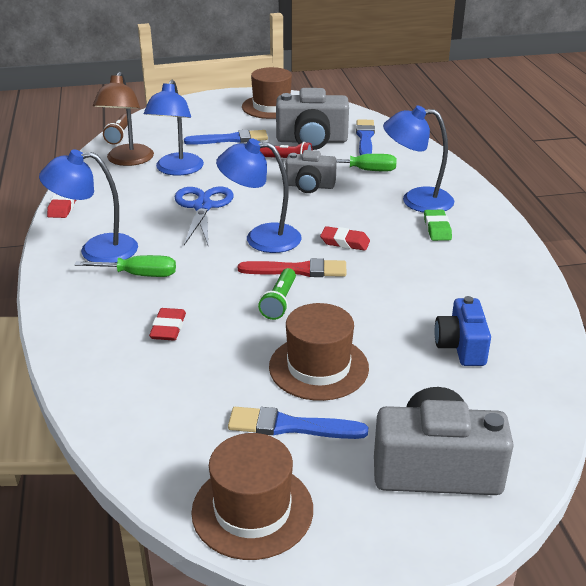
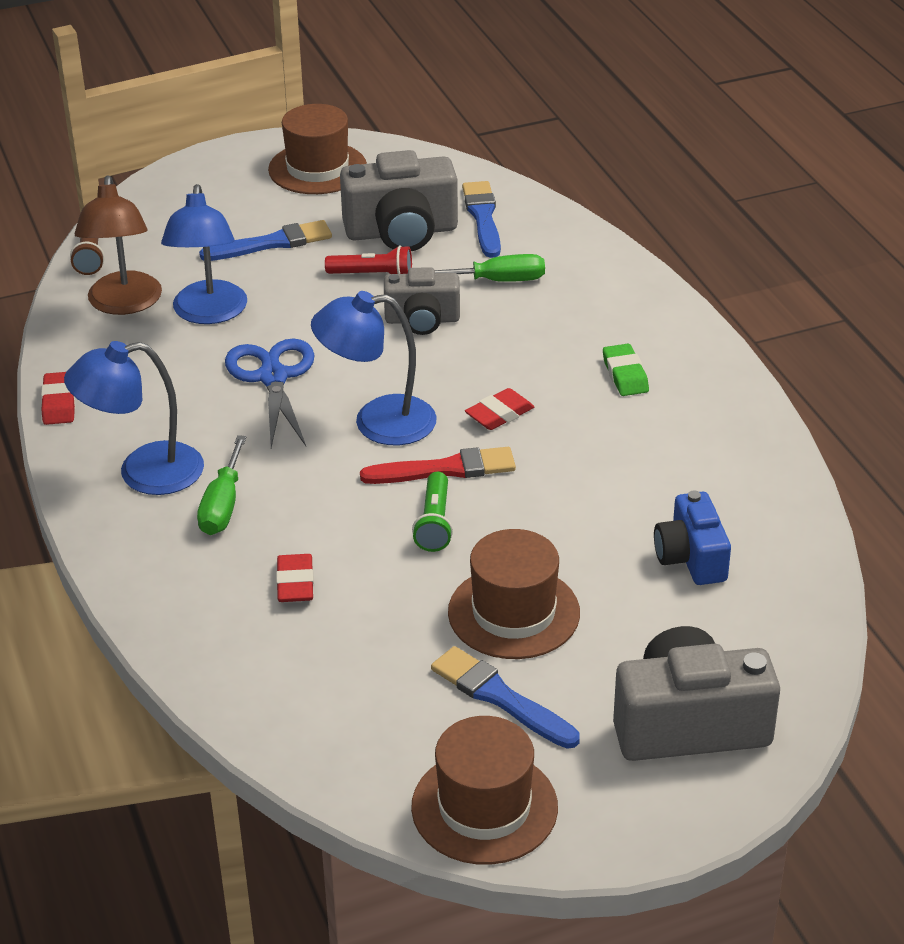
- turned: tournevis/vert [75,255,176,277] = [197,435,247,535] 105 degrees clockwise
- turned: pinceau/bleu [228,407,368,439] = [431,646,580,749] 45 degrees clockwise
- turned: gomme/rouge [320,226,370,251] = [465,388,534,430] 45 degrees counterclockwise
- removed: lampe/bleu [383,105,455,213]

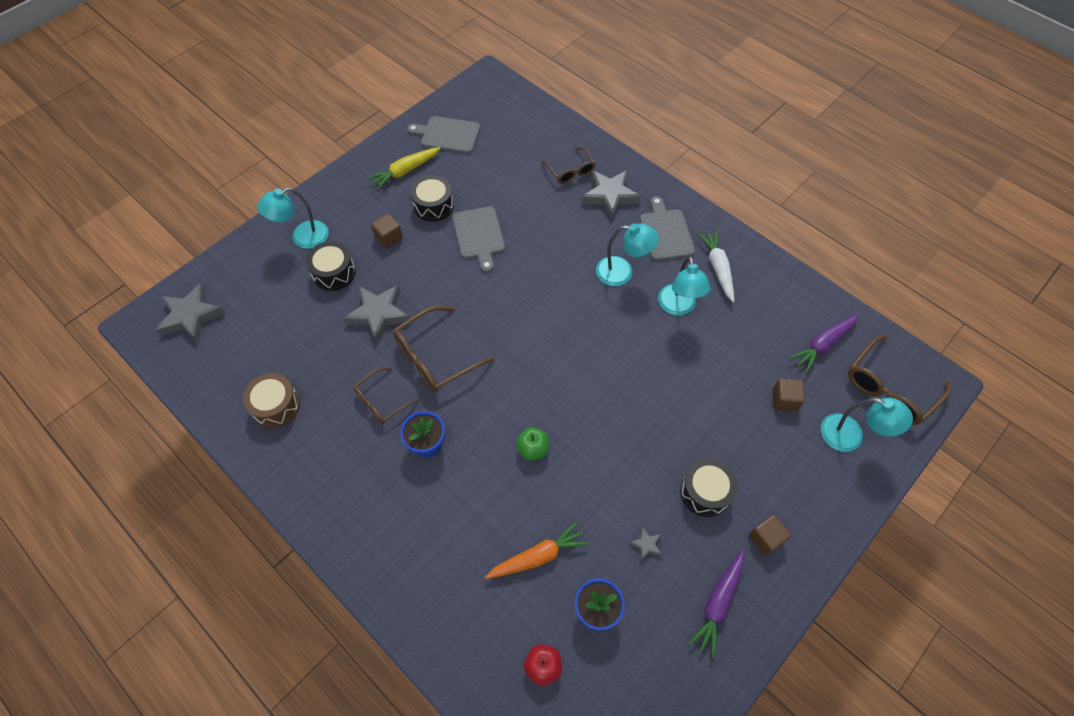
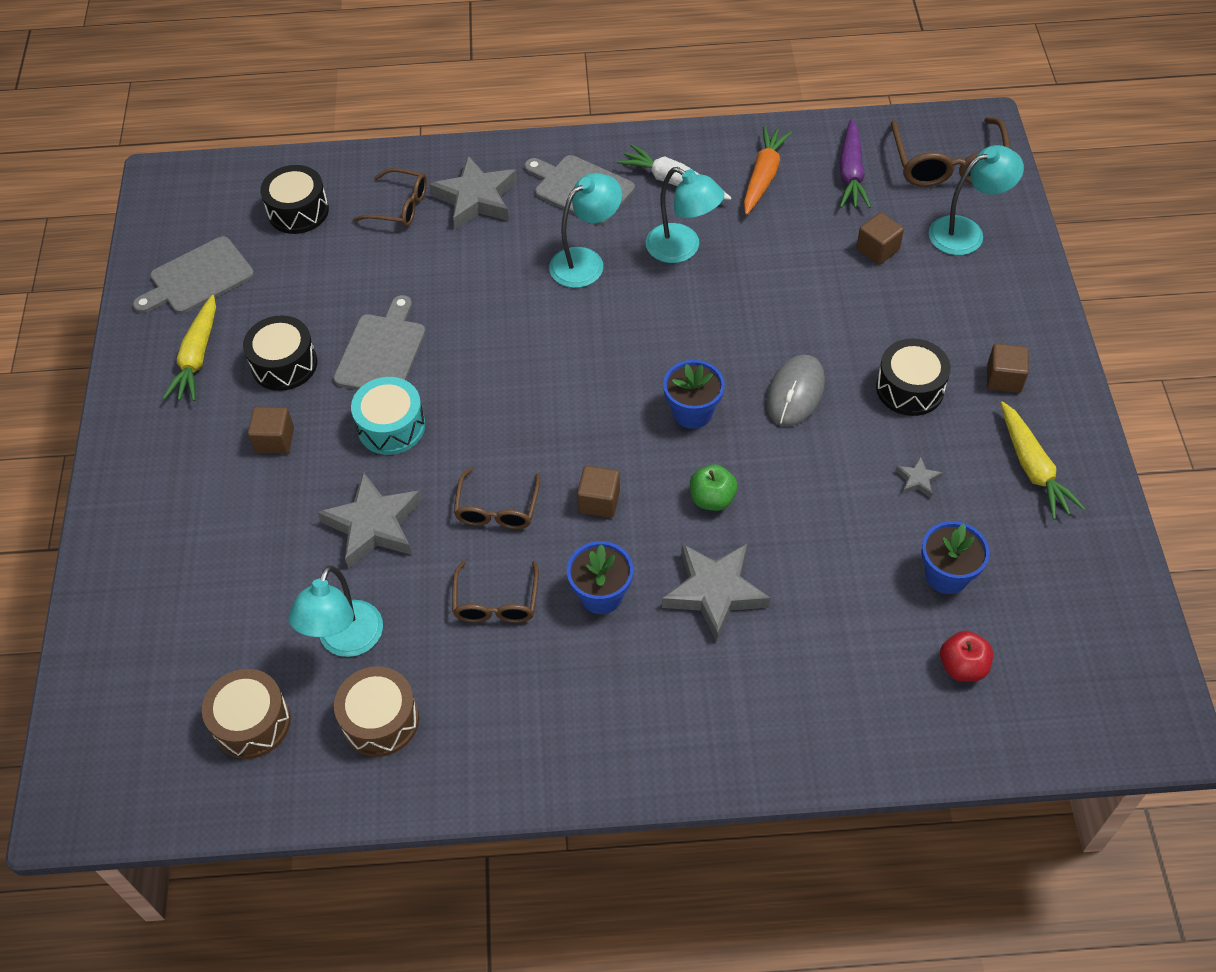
- added: tambour/marron [202,669,291,759]
- moved: tambour/noir [306,241,356,291] to [260,165,329,234]
- moved: lampe/turquoise [257,187,329,249] to [288,566,383,657]
- turned: planche à découper/gris [452,206,505,272] = [333,295,426,390] 105 degrees counterclockwise
- added: tambour/turquoise [351,377,425,455]
- resized: lunettes/marron [393,306,495,392] = [454,468,540,529] x0.62
- added: cube/marron [577,466,620,518]
- moved: étoile/gris [156,283,226,343] to [662,544,771,642]
- added: pot de fleurs/bleu [663,360,725,429]
- moved: carotte/orange [485,521,589,579] to [744,126,792,215]
- added: souris/gris [766,354,825,427]
- recoloured: carotte/violet [688,550,744,658] to carotte/jaune [1001,402,1085,520]

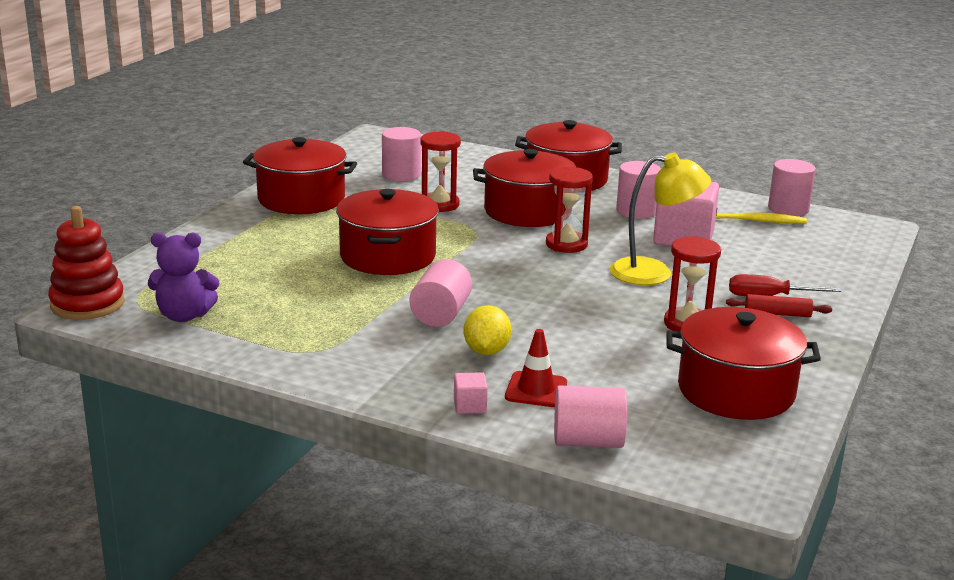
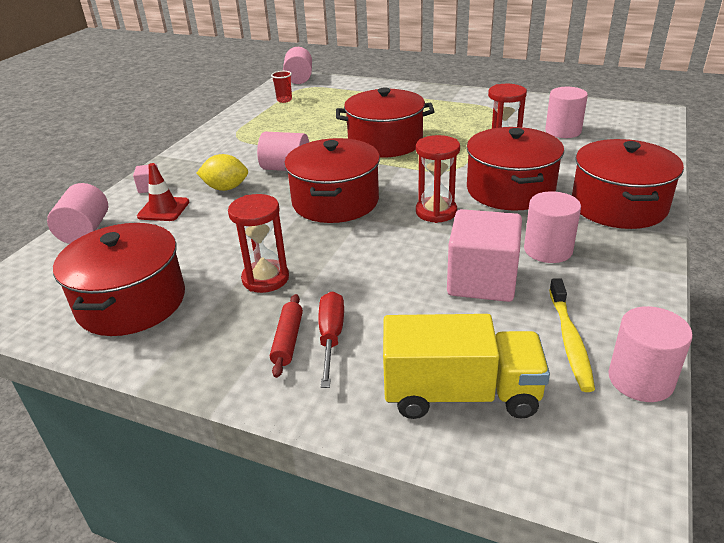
- replaced: ours en peluche/violet [148,232,219,322] to gobelet/rouge [271,71,292,103]
- replaced: jouet à empiler/rouge [48,206,125,320] to cylindre/rose [283,47,312,84]
- moved: marmite/rouge [243,137,357,214] to [284,138,380,223]
- added: camion/jaune [383,314,550,419]
- removed: lampe/jaune [610,153,711,285]

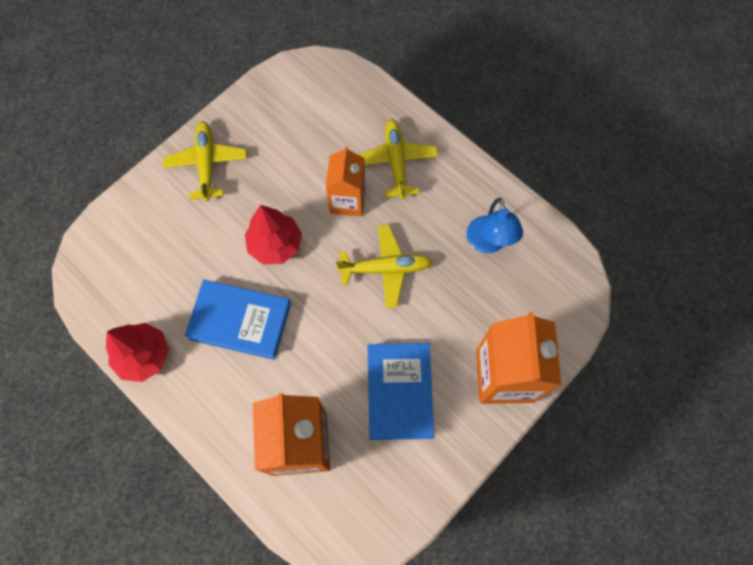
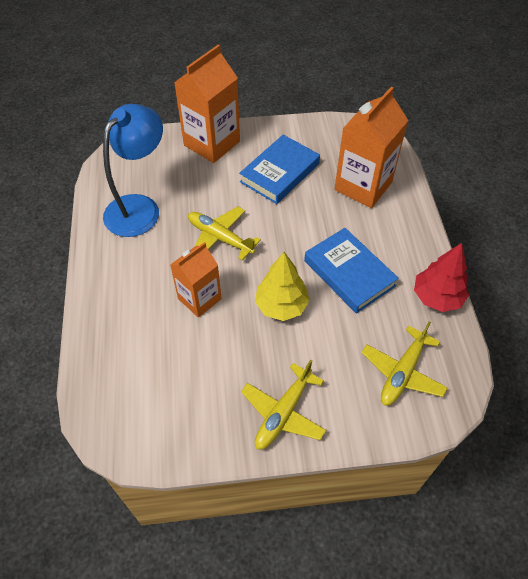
- resized: lampe/bleu [467,198,523,253] = [103,104,163,237] x1.58
- recoloured: arbre/rouge [245,205,302,264] to arbre/jaune [255,252,310,321]
- moved: avion/jaune [358,119,438,200] to [361,321,448,406]

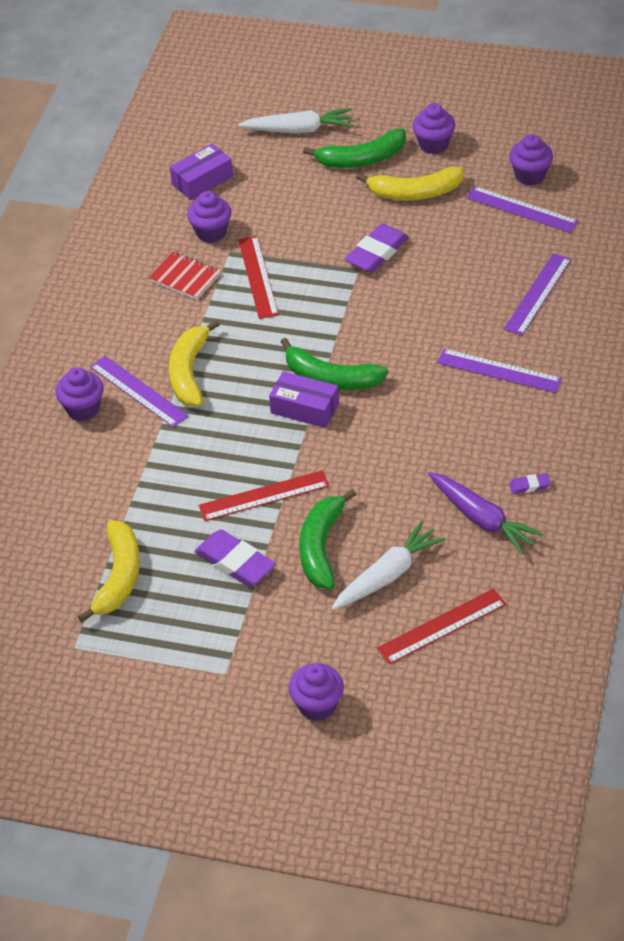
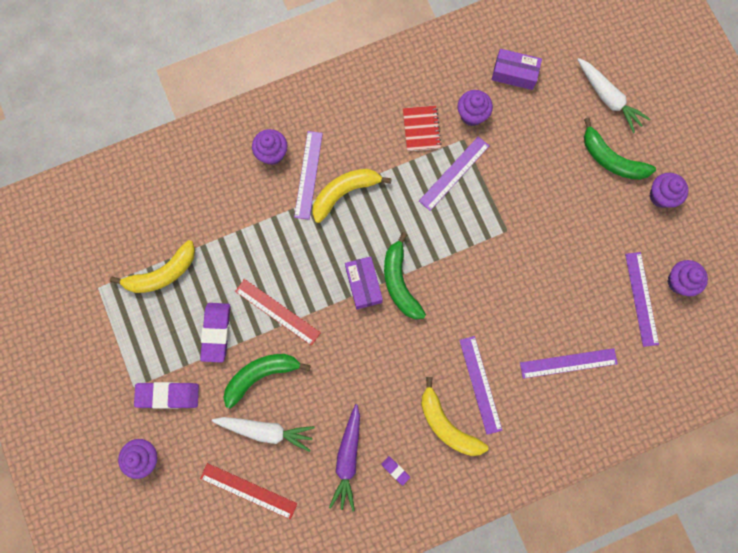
- moved: gomme/violet [345,224,409,273] to [134,382,199,409]
- recoloured: règle/rouge [238,236,279,319] to règle/violet [419,136,489,211]
- moved: banane/jaune [356,167,464,200] to [421,377,488,456]

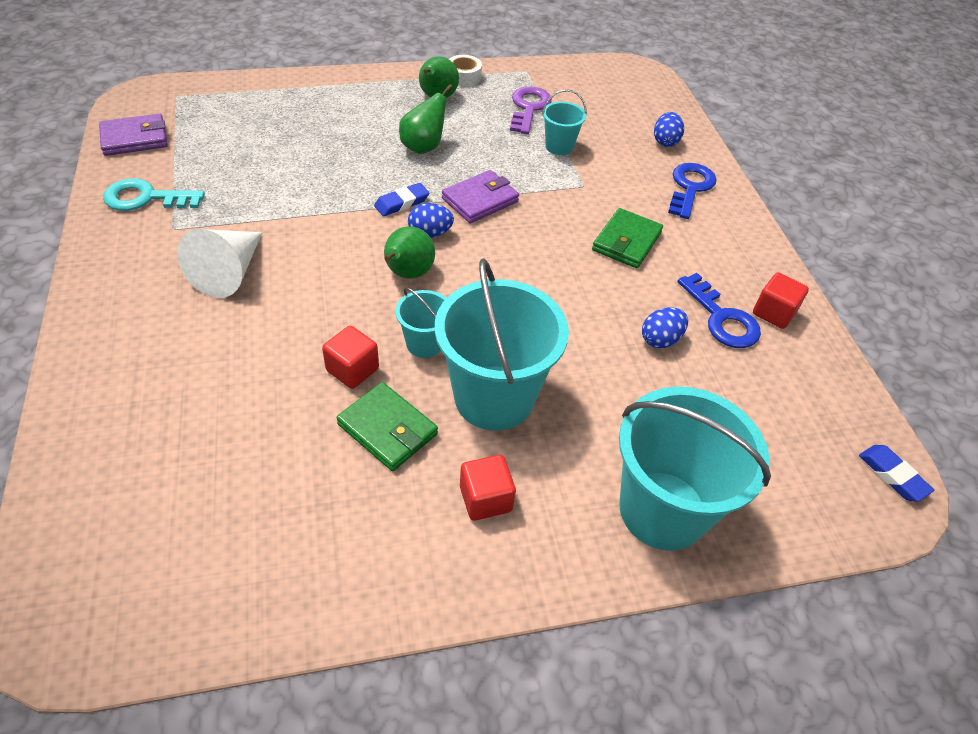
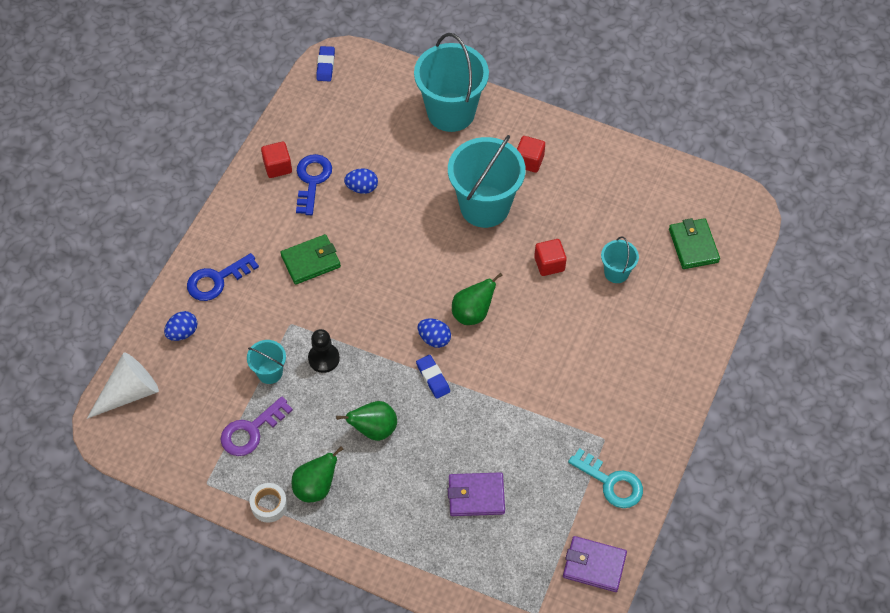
- moved: cône/blanc [177,229,262,298] to [87,352,159,419]
- added: pion/noir [308,329,340,373]
- turned: gomme/bleu [374,183,429,216] = [416,355,450,399] 60 degrees clockwise
- moved: portefeuille/violet [442,170,519,223] to [448,472,505,516]
- moved: seau/turquoise [395,287,446,358] to [601,236,639,283]
- moved: portefeuille/vert [336,382,438,471] to [669,218,720,269]

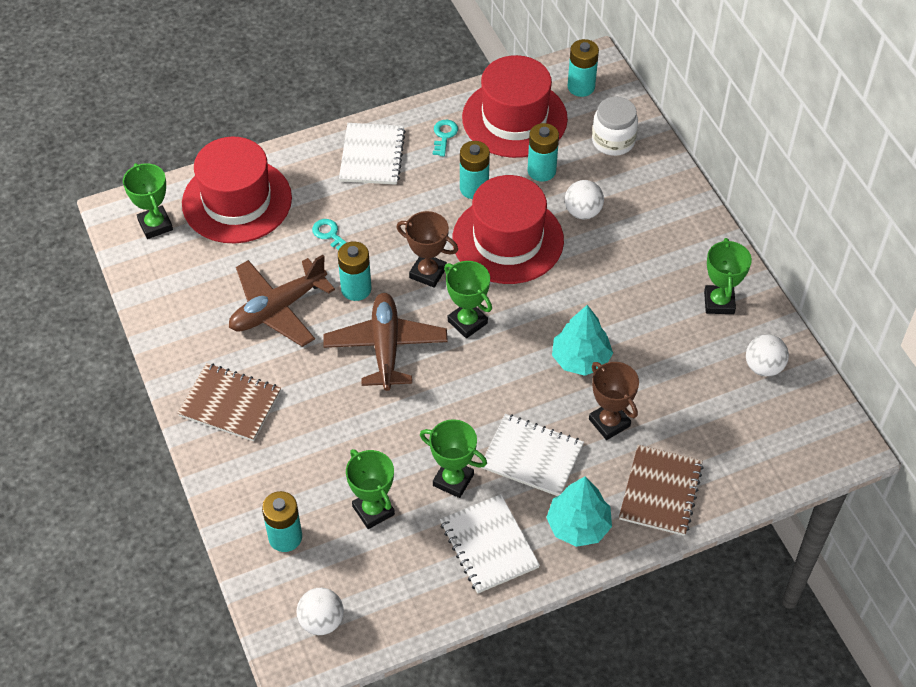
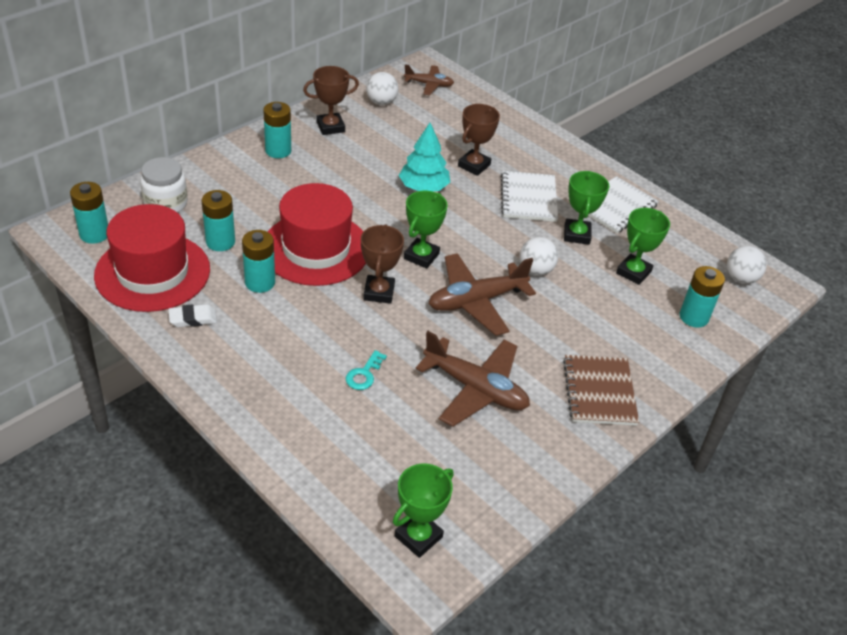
- replaced: clé/turquoise [433,120,458,156] to gomme/blanc [168,304,217,327]
- moved: pile/turquoise [338,241,371,301] to [263,102,291,158]
- recoloured: trophée/vert [704,238,752,314] to trophée/marron [303,66,359,135]
- added: avion/marron [404,64,454,95]
- moved: balle/blanc [565,180,604,219] to [520,237,558,276]
- removed: chapeau/rouge [182,137,292,243]
- removed: carnet/blanc [339,123,406,185]
- removed: arbre/turquoise [546,476,612,547]
- removed: carnet/marron [619,445,704,536]

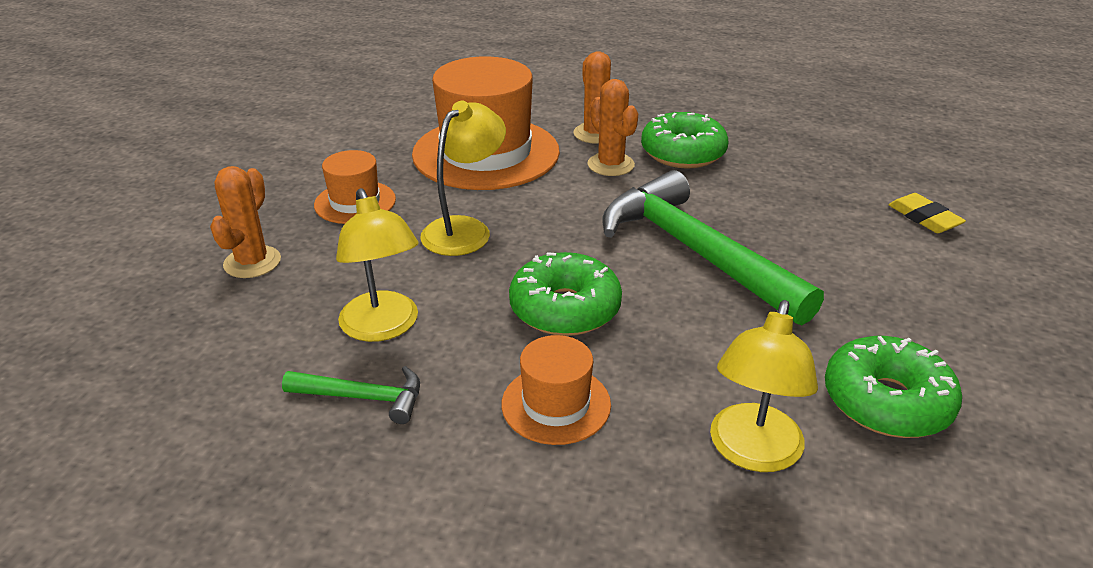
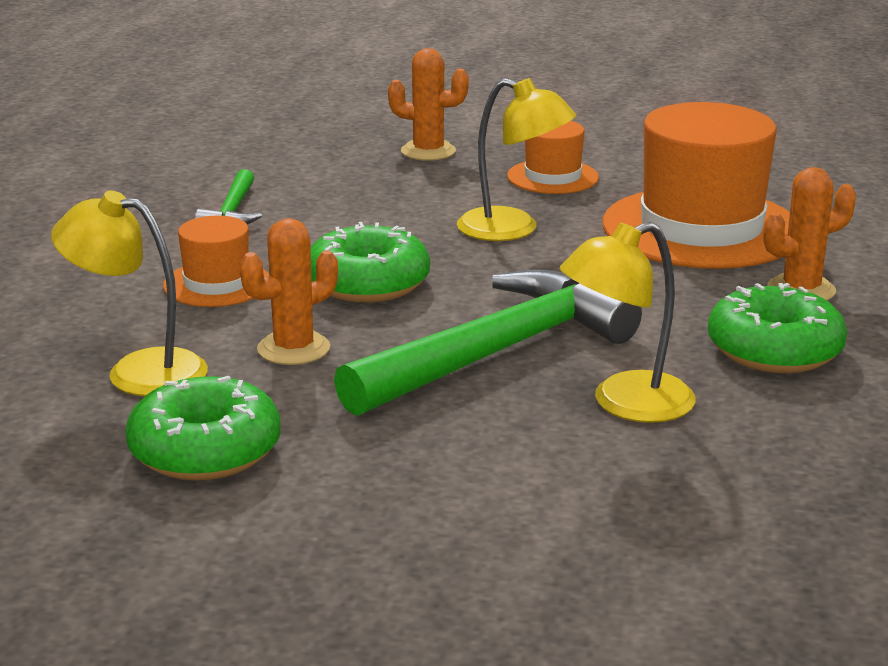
- moved: cactus/orange [588,79,638,176] to [240,218,338,365]
- moved: lampe/jaune [336,188,419,342] to [560,222,696,423]
- removed: gomme/jaune [888,193,966,233]

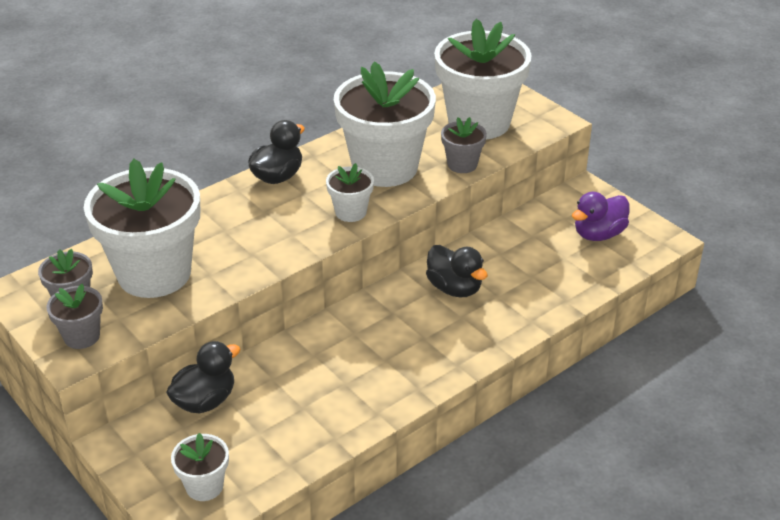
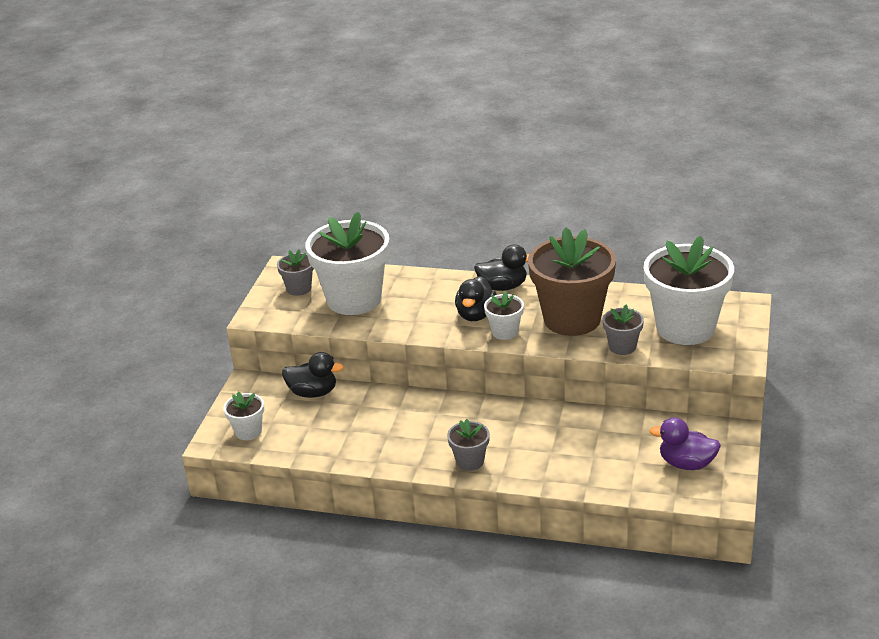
- moved: pot de fleurs/gris [46,284,103,349] to [447,419,490,471]
- moved: canard/noir [426,245,488,297] to [455,276,497,321]
- recoloured: pot de fleurs/blanc [334,61,436,187] to pot de fleurs/marron [528,227,616,336]

